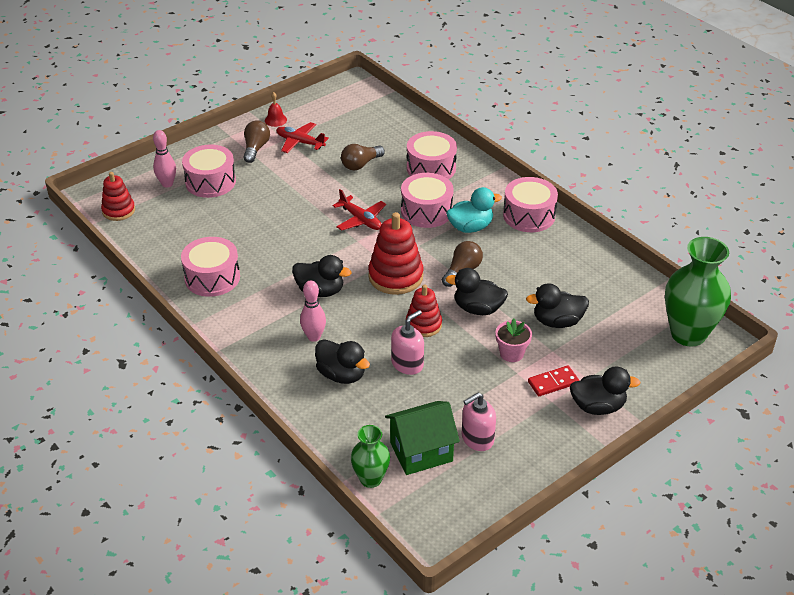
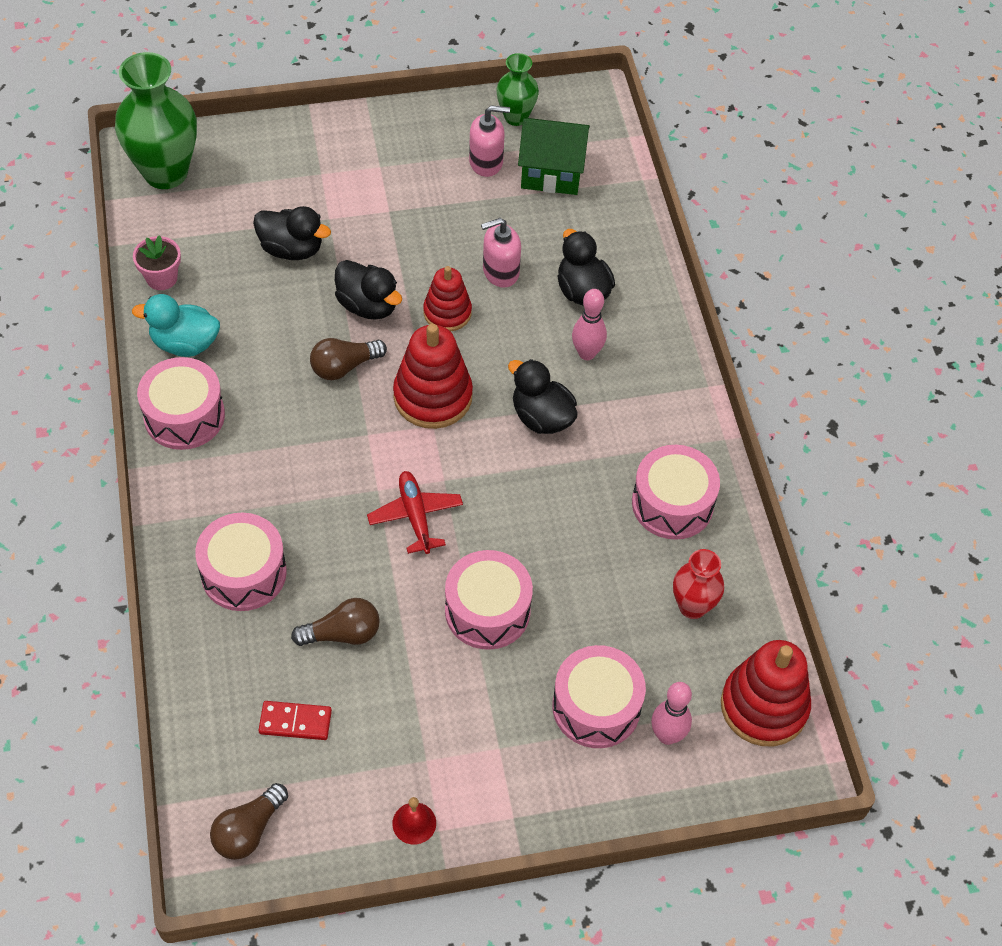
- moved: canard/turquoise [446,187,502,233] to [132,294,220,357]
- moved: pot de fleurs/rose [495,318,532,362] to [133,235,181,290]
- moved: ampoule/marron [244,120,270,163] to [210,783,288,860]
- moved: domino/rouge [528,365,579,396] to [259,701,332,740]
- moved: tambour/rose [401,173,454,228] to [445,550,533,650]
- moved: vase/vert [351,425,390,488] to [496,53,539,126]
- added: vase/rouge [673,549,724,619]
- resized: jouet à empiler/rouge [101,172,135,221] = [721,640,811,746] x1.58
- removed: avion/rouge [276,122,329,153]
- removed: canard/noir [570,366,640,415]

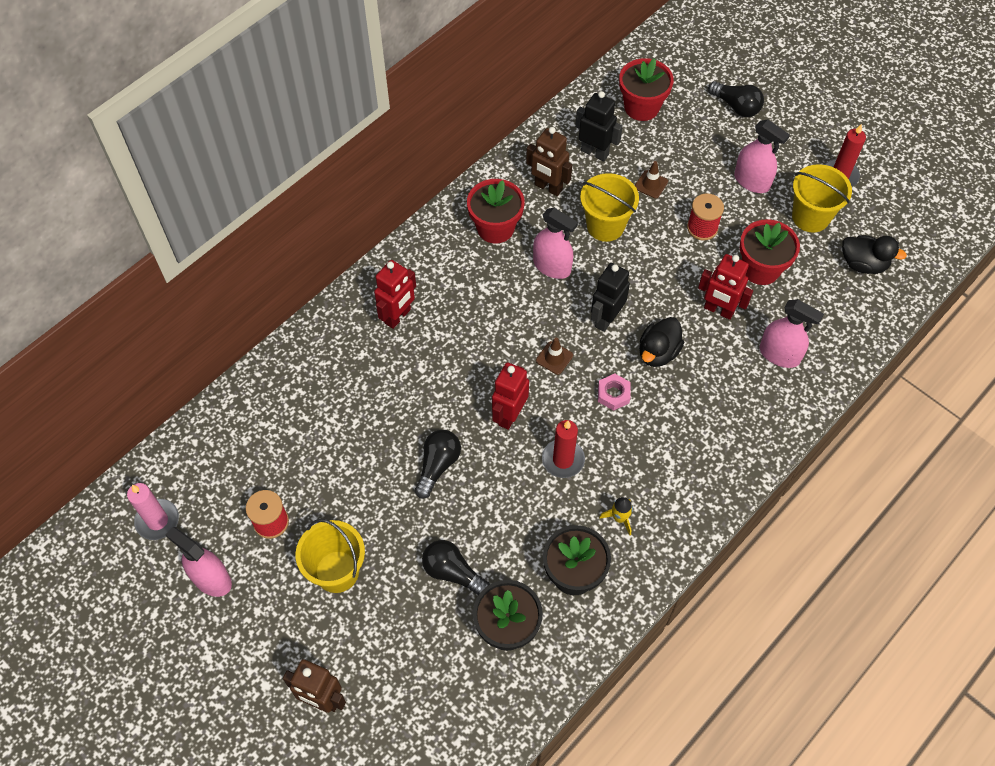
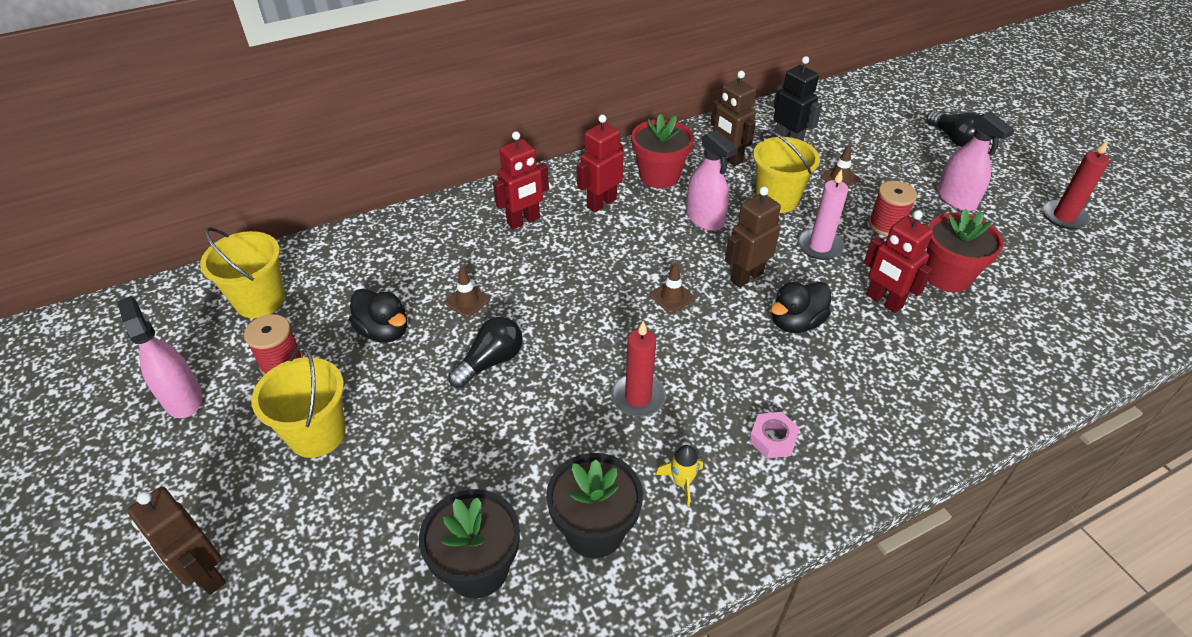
- moved: seau/jaune [792,164,852,233] to [200,227,285,318]
- moved: canard/noir [842,235,907,274] to [349,289,407,343]
- added: cône de chantier/marron [445,267,490,318]
- moved: robot/rouge [492,362,529,430] to [577,115,624,212]
- recoloured: robot/noir [591,263,630,332] to robot/marron [725,187,781,288]
- moved: écrou/rose [598,374,631,411] to [749,412,800,458]
- moved: bougie/rose [127,483,179,540] to [798,169,848,260]
- removed: ampoule/noir [422,540,490,595]
- removed: pot de fleurs/rouge [619,58,674,121]
- removed: vaporisateur/rose [760,299,824,368]

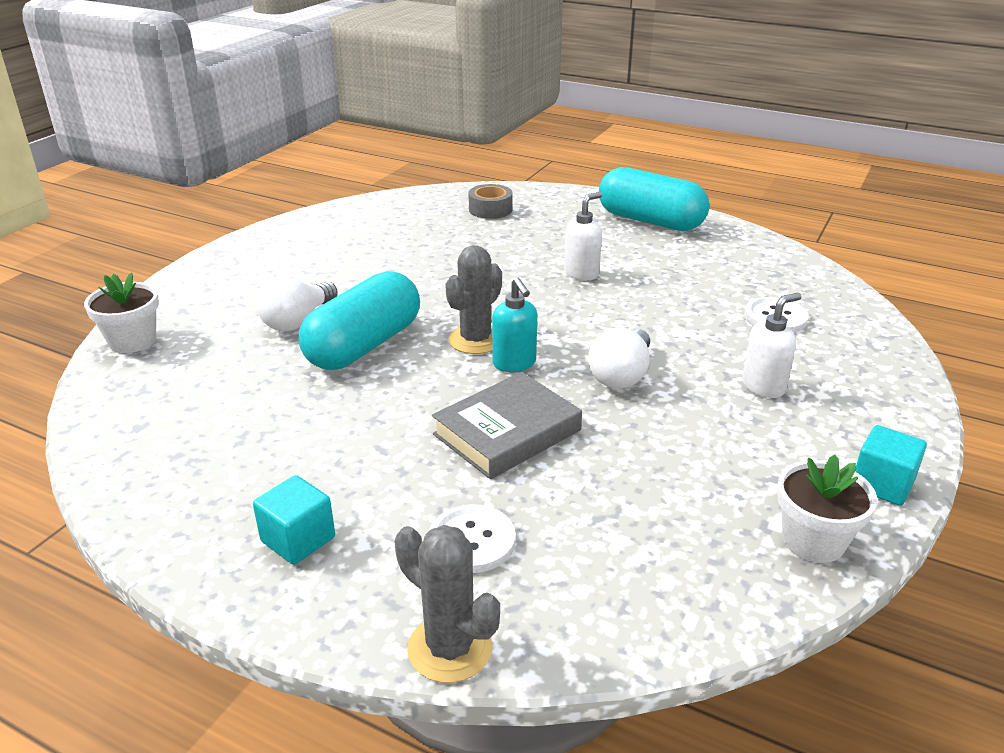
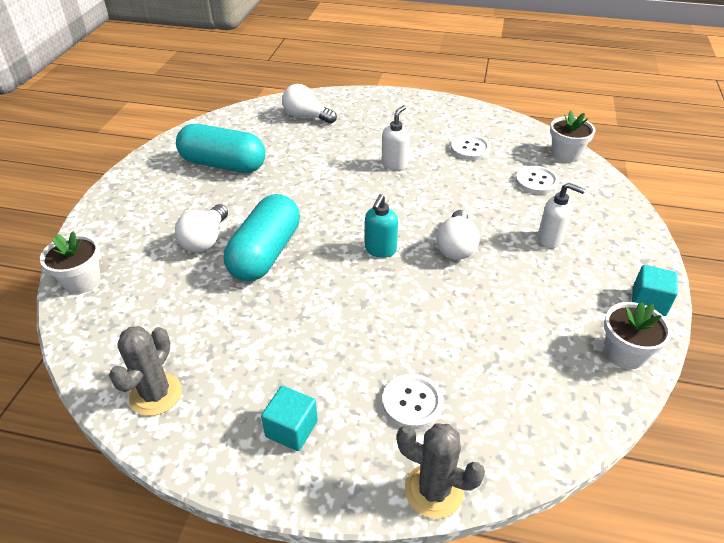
- moved: cactus/gris [445,245,502,354] to [109,326,182,416]
- moved: gélule/turquoise [599,167,709,231] to [176,124,266,173]
- replaced: ruban adhésif/gris [468,184,513,219] to ampoule/blanc [282,84,337,124]
- turned: distributeur de savon/turquoise [492,277,537,372] = [365,194,398,258] 60 degrees clockwise
- added: bouton/blanc [451,135,491,160]
- turned: distributeur de savon/blanc [742,293,802,398] = [537,183,586,248] 75 degrees clockwise
- added: pot de fleurs/blanc [550,111,595,162]
- removed: livre/gris [432,372,582,479]

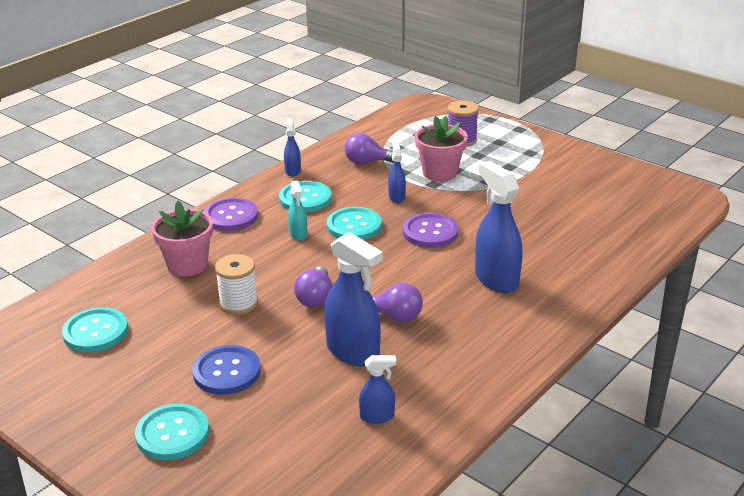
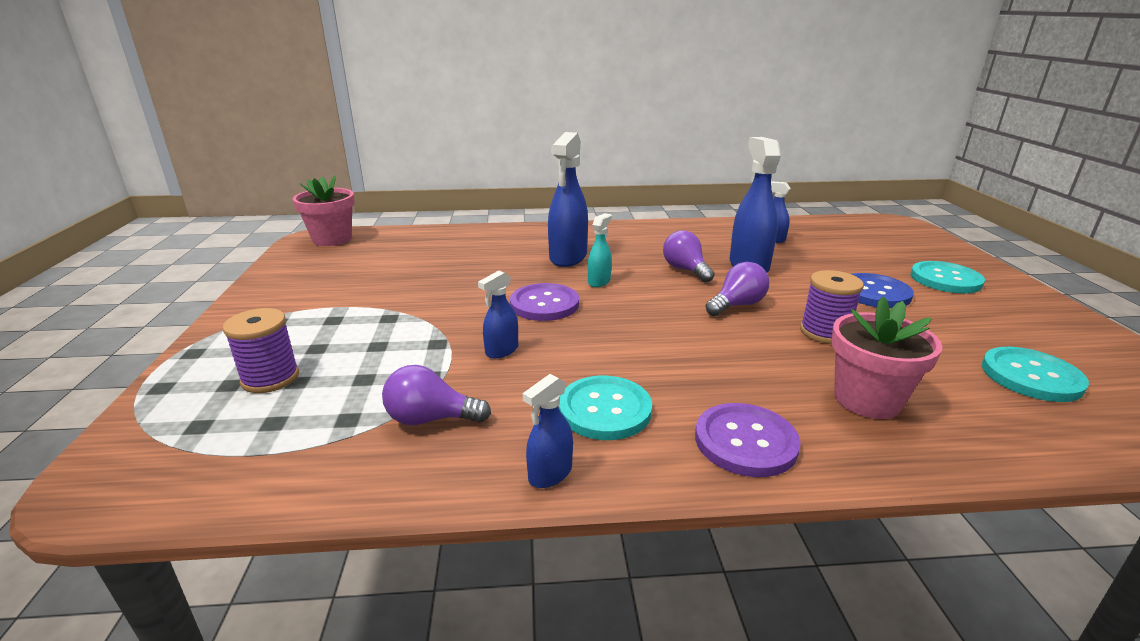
- moved: pot de fleurs/rose [415,116,468,182] to [293,175,355,246]
- turned: ampoule/violet [345,133,394,164] = [382,365,491,425] 135 degrees clockwise
- moved: vaporisateur/turquoise [288,180,307,241] to [588,213,612,287]
- recoloured: bobine/blanc [215,254,258,315] to bobine/violet [800,270,864,344]
- removed: bouton/turquoise [327,207,382,240]

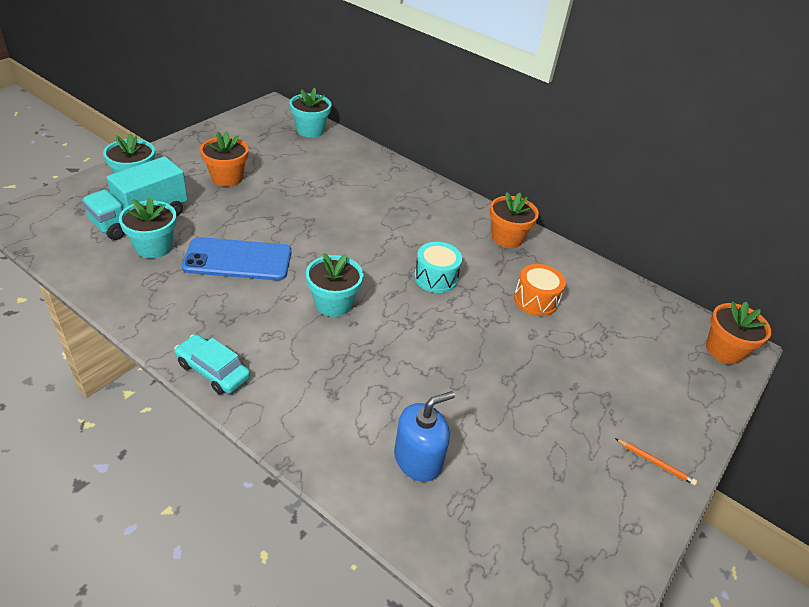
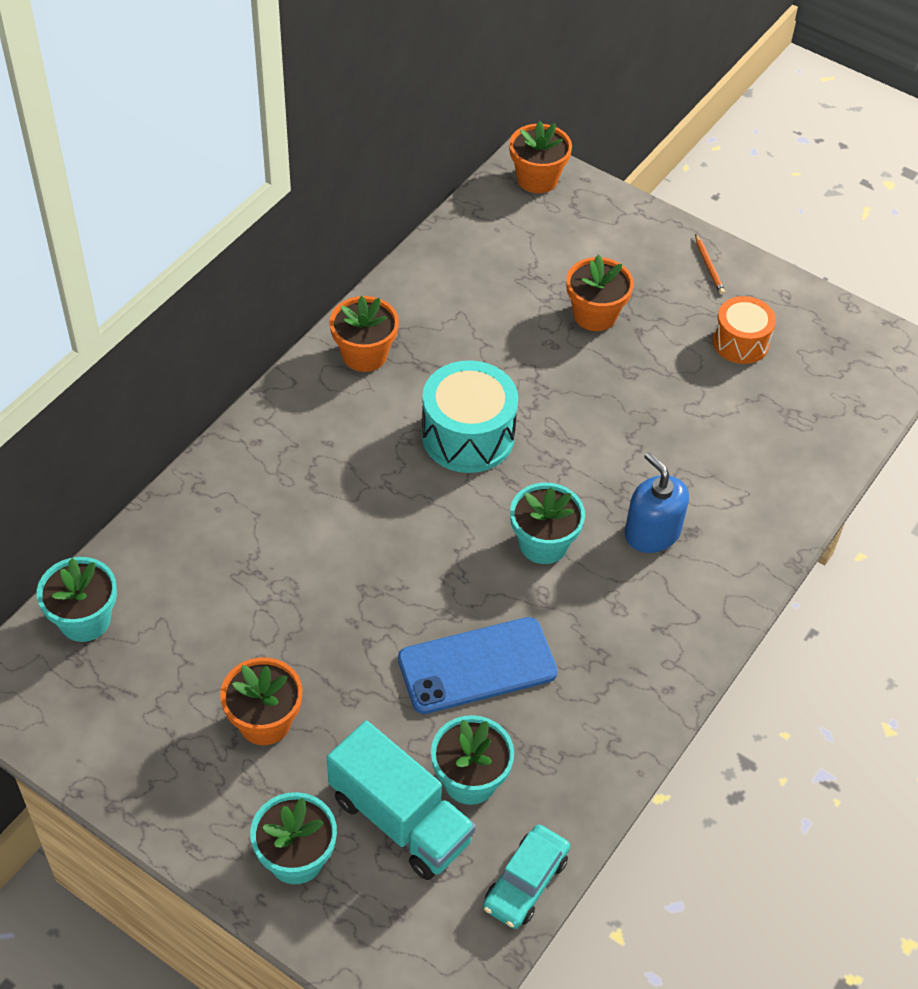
- turned: téléphone/bleu [182,237,291,280] = [398,617,558,714] 75 degrees clockwise
- resized: tambour/turquoise [414,242,462,293] = [422,360,518,473] x1.56
- moved: voiture/turquoise [174,334,250,394] to [483,825,570,929]
- added: pot de fleurs/orange [566,254,634,331]
- moved: distributeur de savon/bleu [394,391,455,482] to [625,452,689,553]
- turned: crayon/orange [615,438,697,485] = [695,234,725,295] 135 degrees clockwise
- moved: tambour/orange [514,264,566,316] to [713,296,776,364]

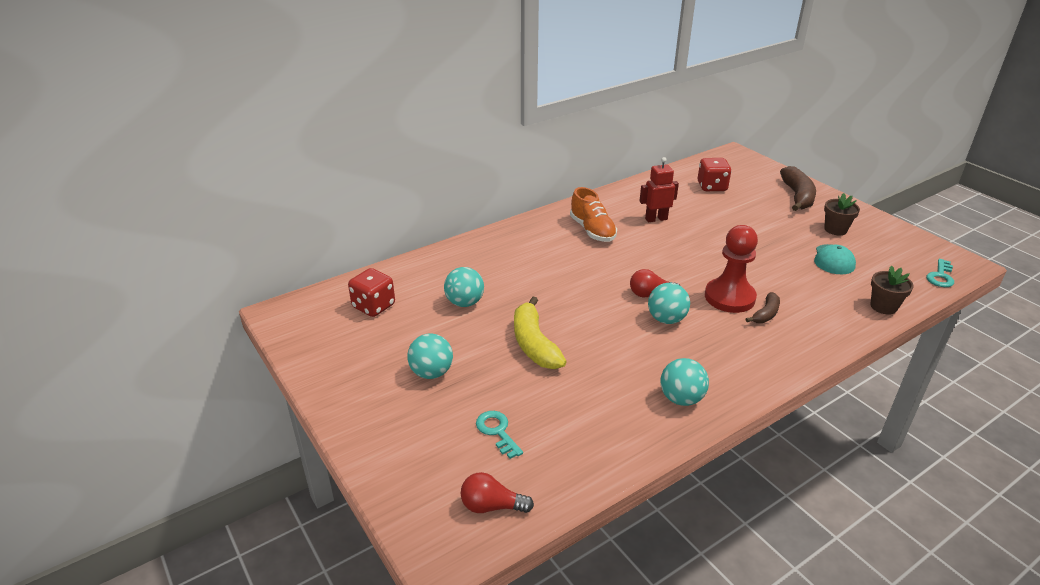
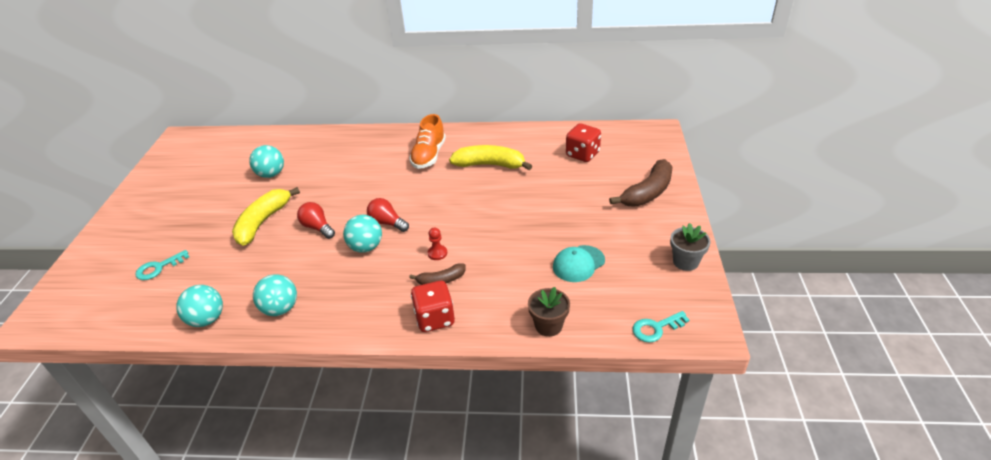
- turned: clé/turquoise [476,411,523,459] = [135,250,189,280] 135 degrees counterclockwise
- moved: balle/turquoise [407,334,453,379] to [176,285,223,327]
- moved: ampoule/rouge [461,472,534,513] to [297,202,335,239]
- moved: dé/rouge [348,268,395,317] to [411,281,455,332]
- resized: pion/rouge [705,225,758,313] = [427,227,447,260] x0.41
- replaced: robot/rouge [640,157,679,222] to banane/jaune [449,145,532,170]
- added: pot de fleurs/gris [670,223,711,271]
- removed: pot de fleurs/marron [824,193,860,235]

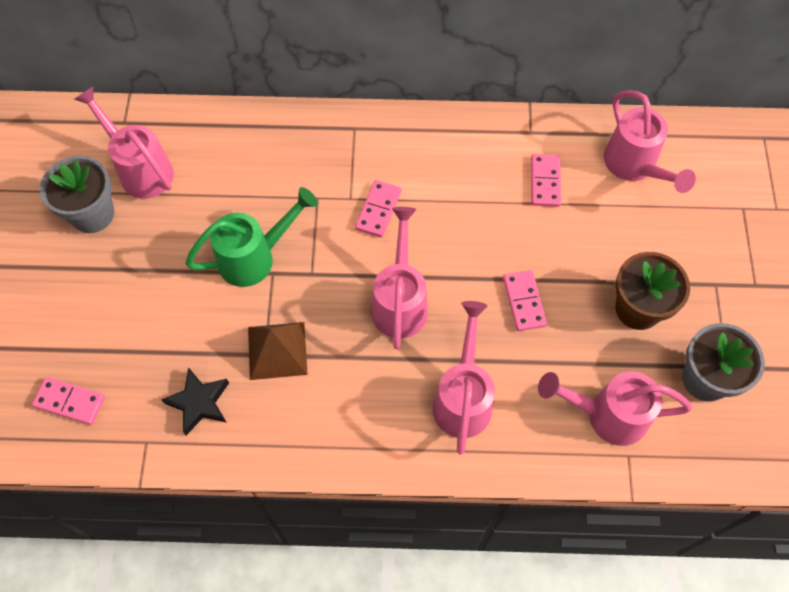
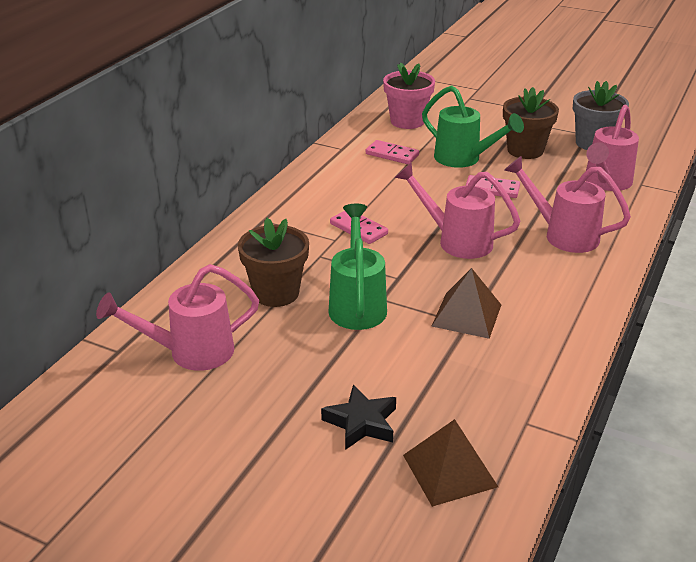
- added: pot de fleurs/marron [238,218,309,307]
- moved: étoile/noir [161,367,229,435] to [321,385,396,450]
- replaced: arrosoir/rose [604,90,696,193] to pot de fleurs/rose [383,62,435,129]
- replaced: domino/rose [32,377,105,425] to pyramide/marron [403,419,498,507]
- added: arrosoir/vert [422,86,524,168]
- removed: pot de fleurs/gris [40,156,114,233]

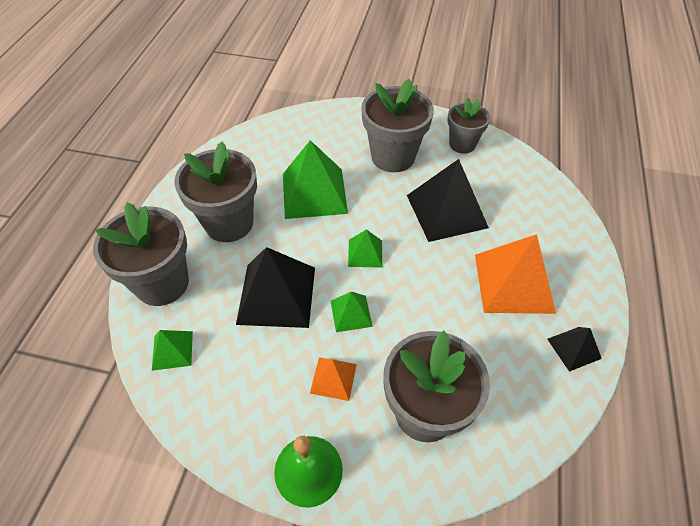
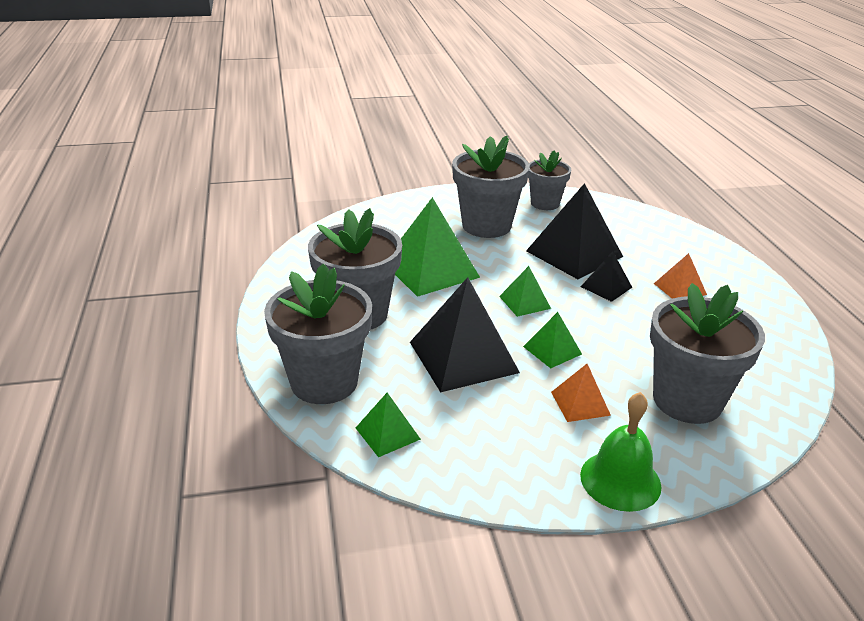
- moved: pyramide/noir [548,327,602,372] to [581,251,633,302]
- resized: pyramide/orange [475,234,556,314] = [654,253,707,299] x0.51

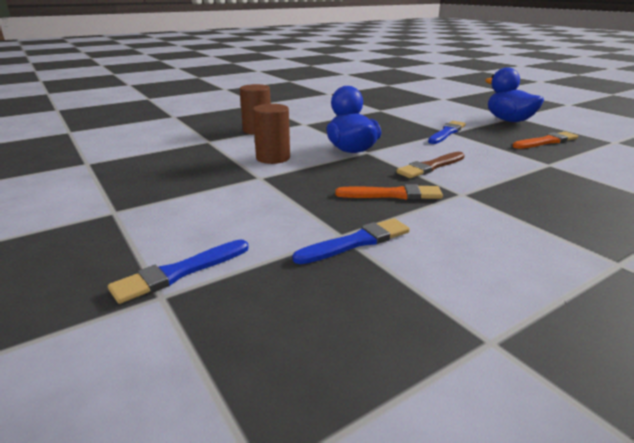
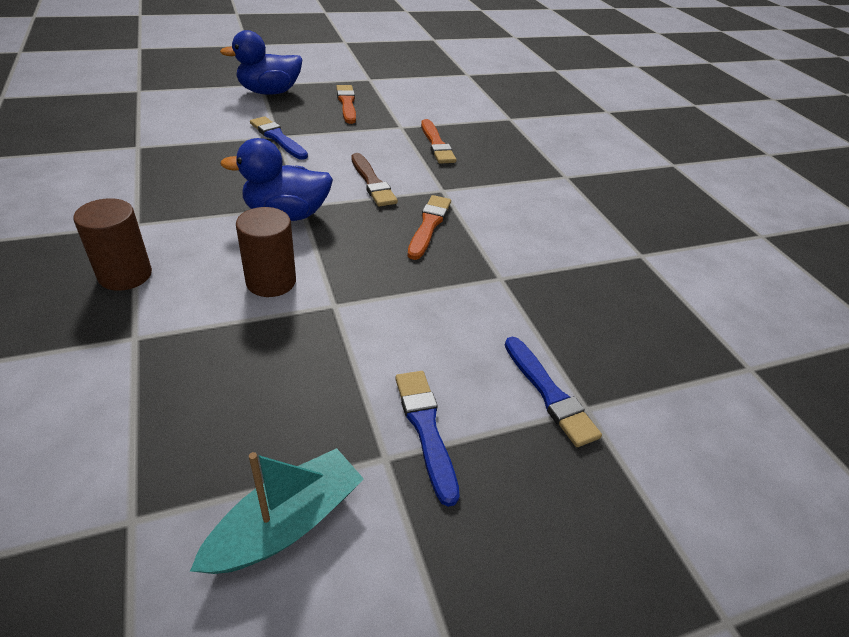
- added: bateau/turquoise [190,448,364,574]
- moved: pinceau/bleu [293,218,410,264] to [395,371,460,507]
- added: pinceau/orange [421,119,456,164]

